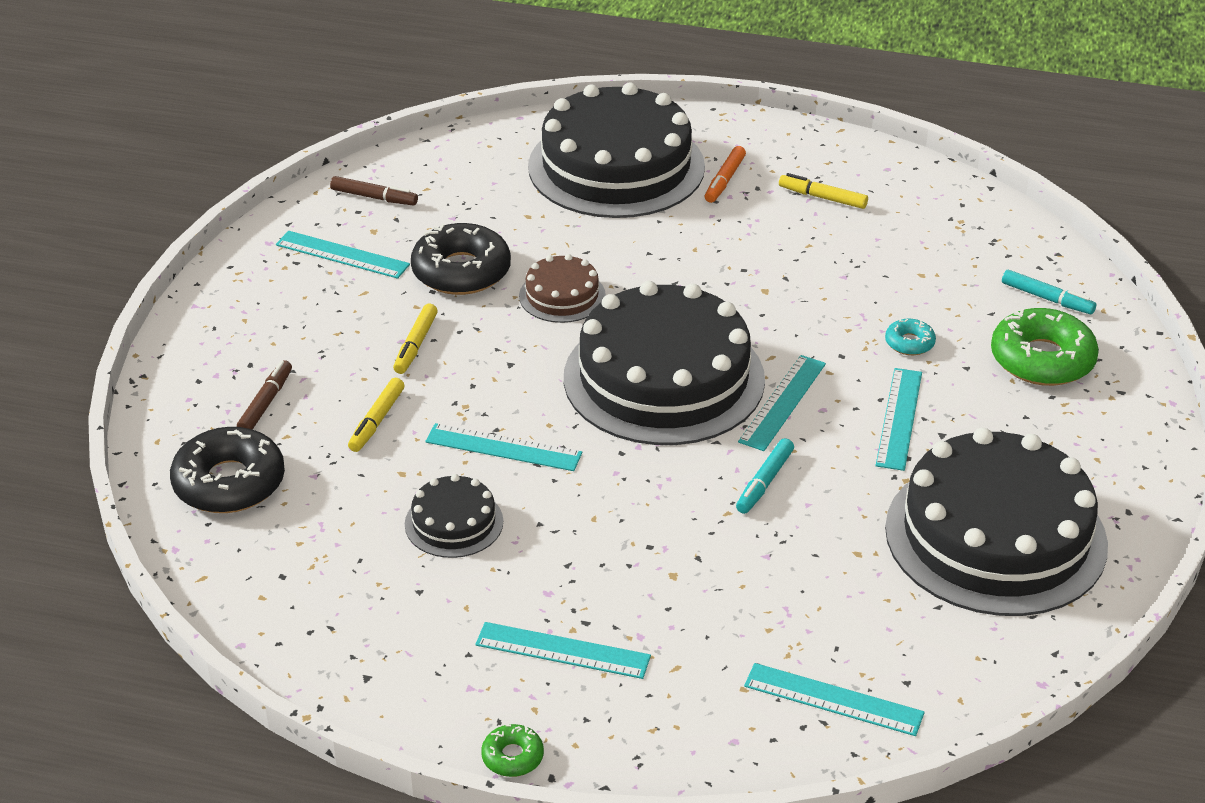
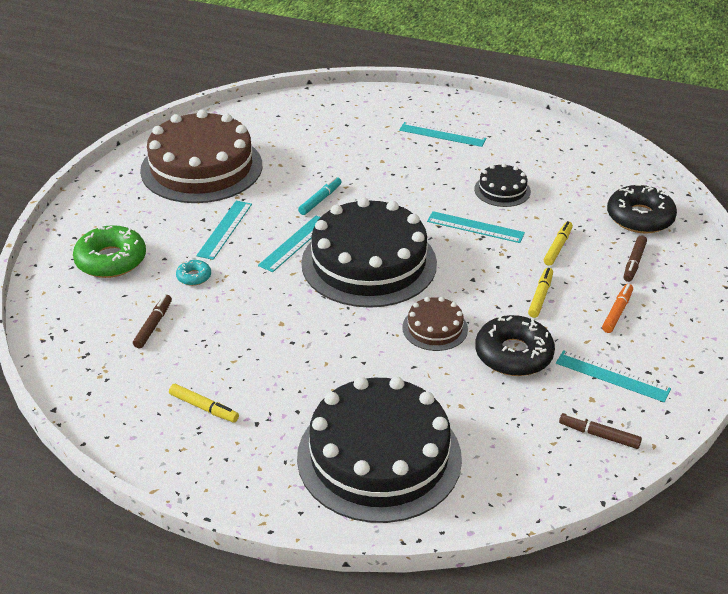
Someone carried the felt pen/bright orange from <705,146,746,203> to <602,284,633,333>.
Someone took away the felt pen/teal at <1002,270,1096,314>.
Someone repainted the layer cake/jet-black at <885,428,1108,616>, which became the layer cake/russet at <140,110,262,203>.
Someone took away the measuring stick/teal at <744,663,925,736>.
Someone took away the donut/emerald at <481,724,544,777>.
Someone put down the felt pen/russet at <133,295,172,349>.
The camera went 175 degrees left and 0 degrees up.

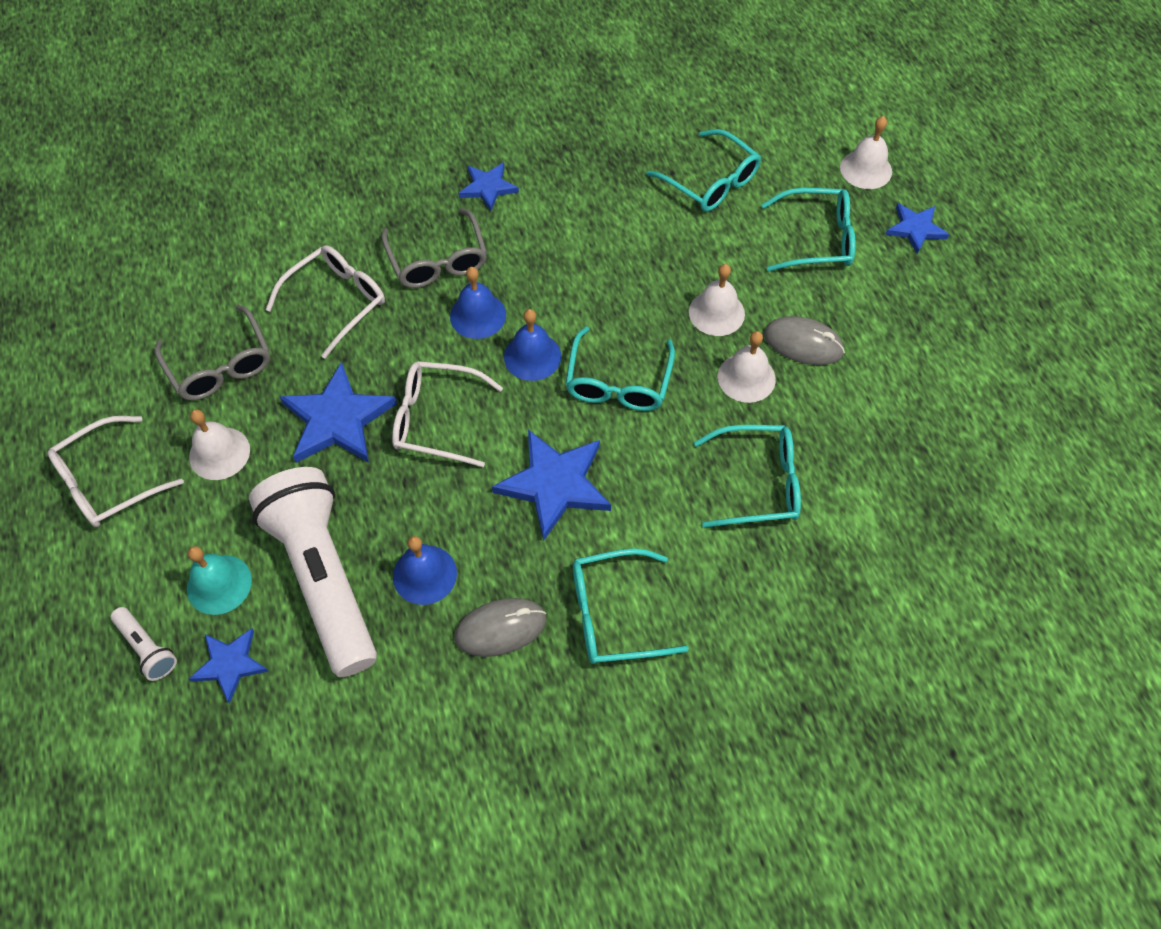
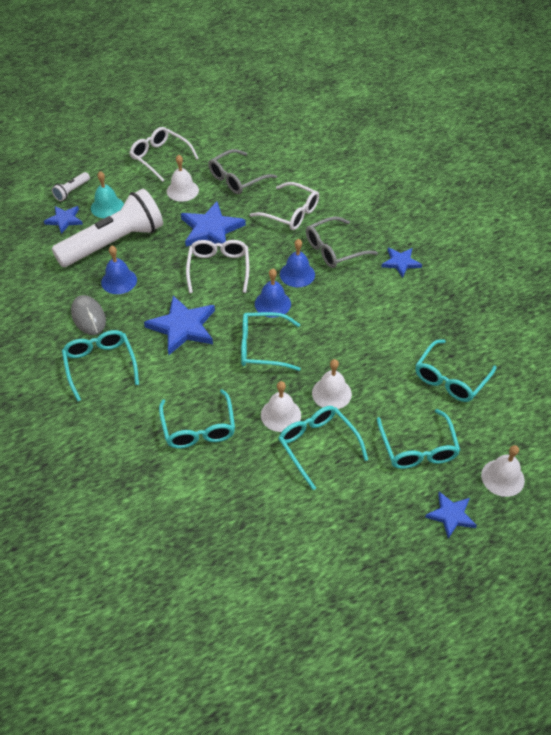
Someone swapped the computer mouse/gray at <764,316,845,365> for the spectacles/teal at <278,406,368,490>.
The camera went 80 degrees right and 10 degrees down.

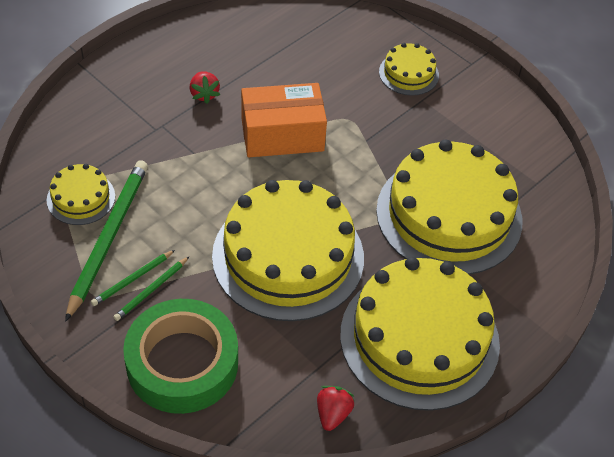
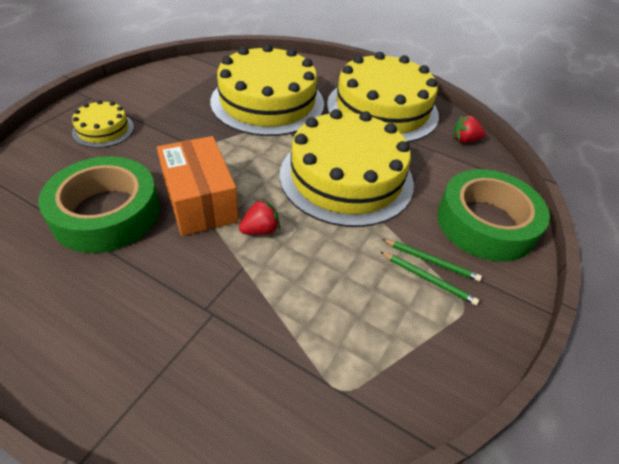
Someone carried the berry/crimson from <190,71,220,104> to <239,198,280,235>.
Someone took away the pencil/emerald at <65,160,148,322>.
Someone took away the layer cake/bright yellow at <47,164,115,225>.
Someone put down the tape/emerald at <38,156,160,253>.
The camera went 105 degrees left and 5 degrees down.

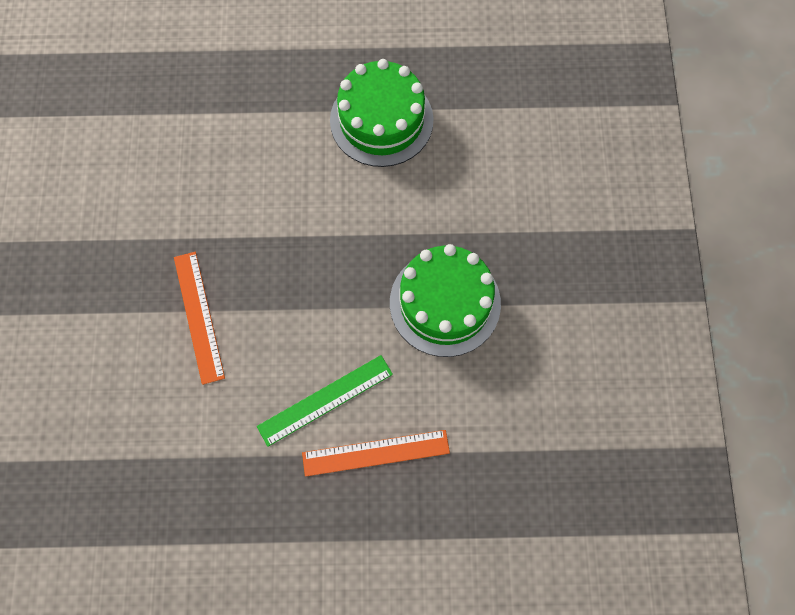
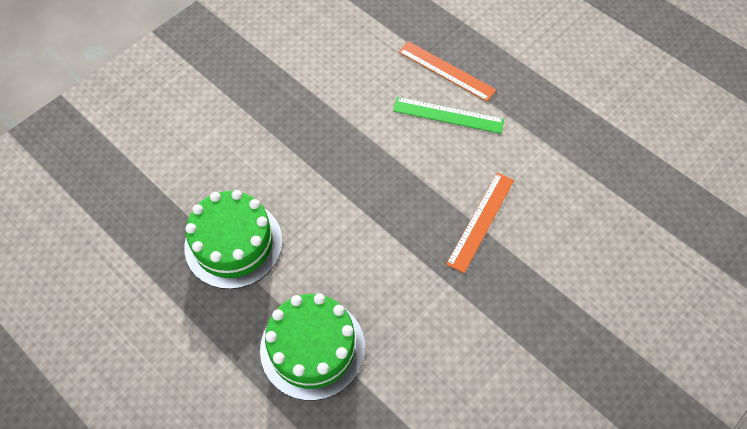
Someone carried the layer cake/emerald from <390,244,501,357> to <260,293,365,401>.
The camera went 135 degrees left and 10 degrees down.

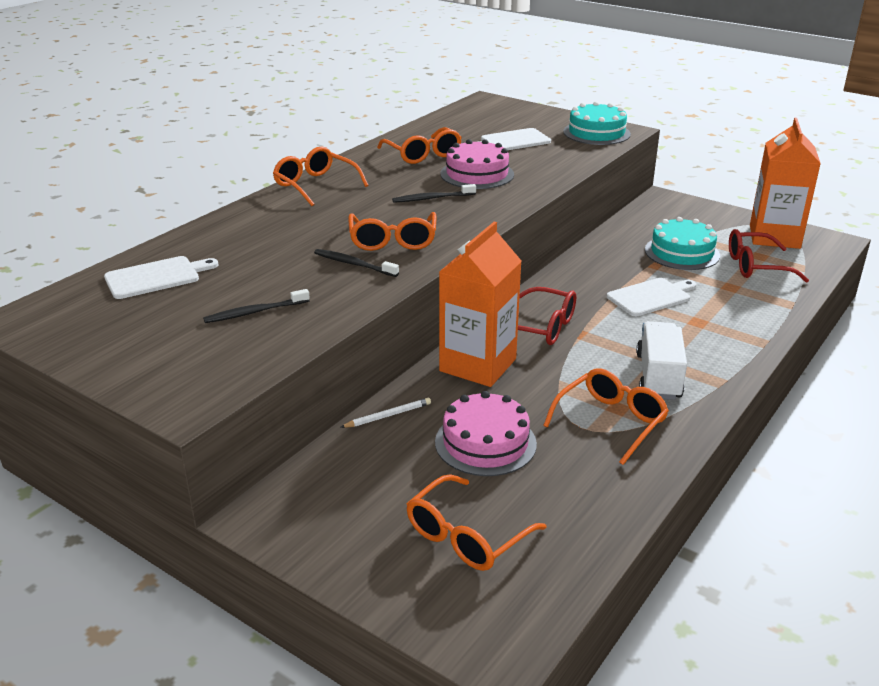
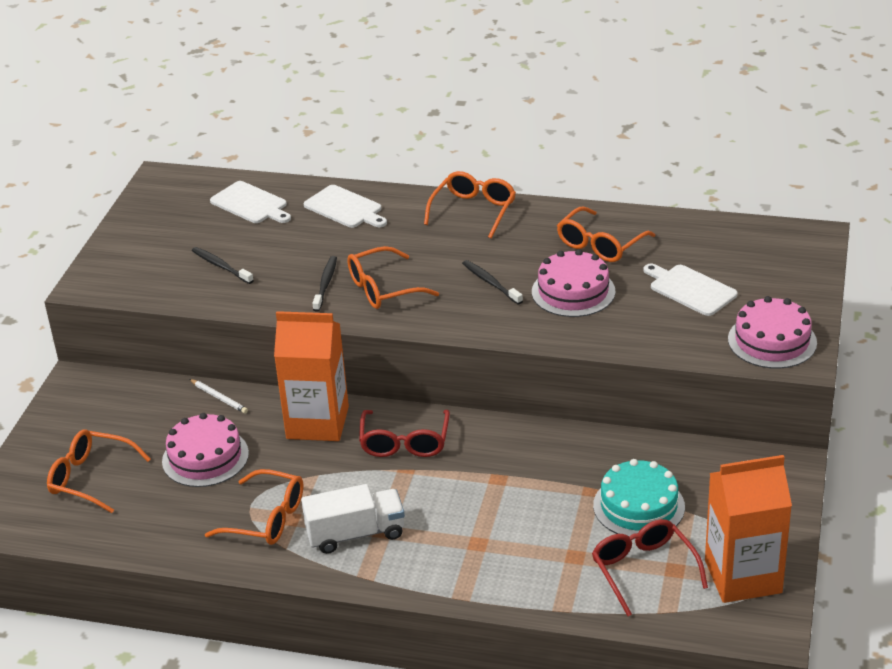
Someone repainted the layer cake/teal at <563,101,631,145>, which became the layer cake/rose-pink at <728,296,817,369>.
Someone carried the cutting board/pure white from <607,278,696,316> to <304,185,387,228>.
The camera went 70 degrees right and 5 degrees up.

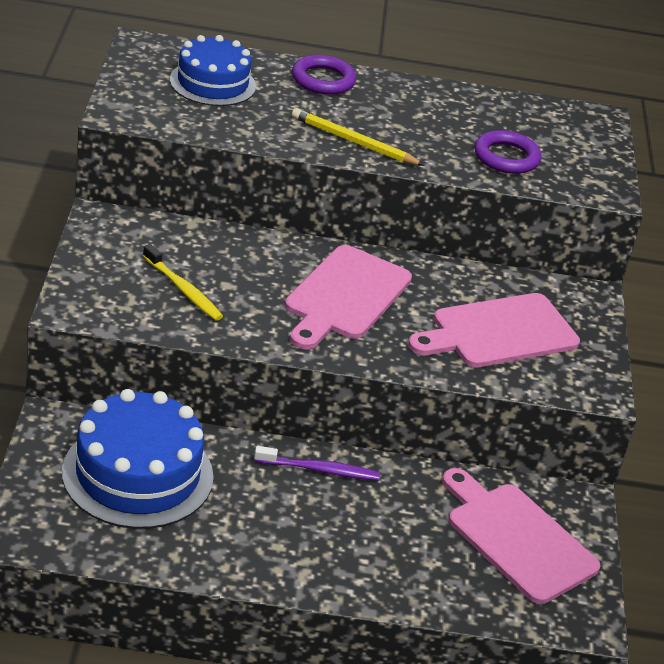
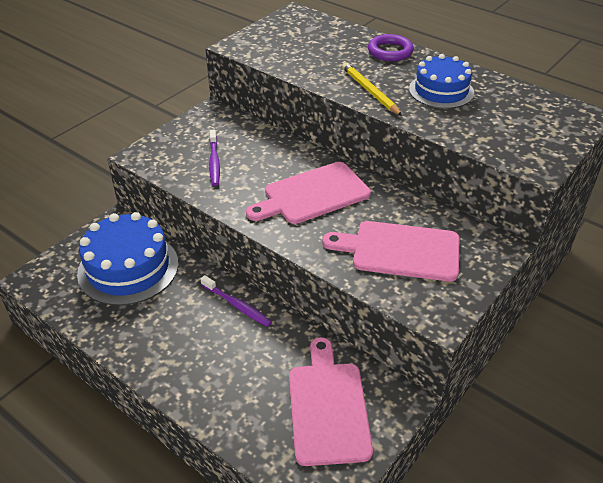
Someone carried the layer cake/cobalt from <170,35,256,106> to <409,54,474,109>.
Someone took away the torus/royal purple at <474,130,541,174>.
Someone repainted the tooth brush/bright yellow at <143,244,223,321>, which became the tooth brush/royal purple at <209,130,220,186>.
The camera went 40 degrees right and 5 degrees up.

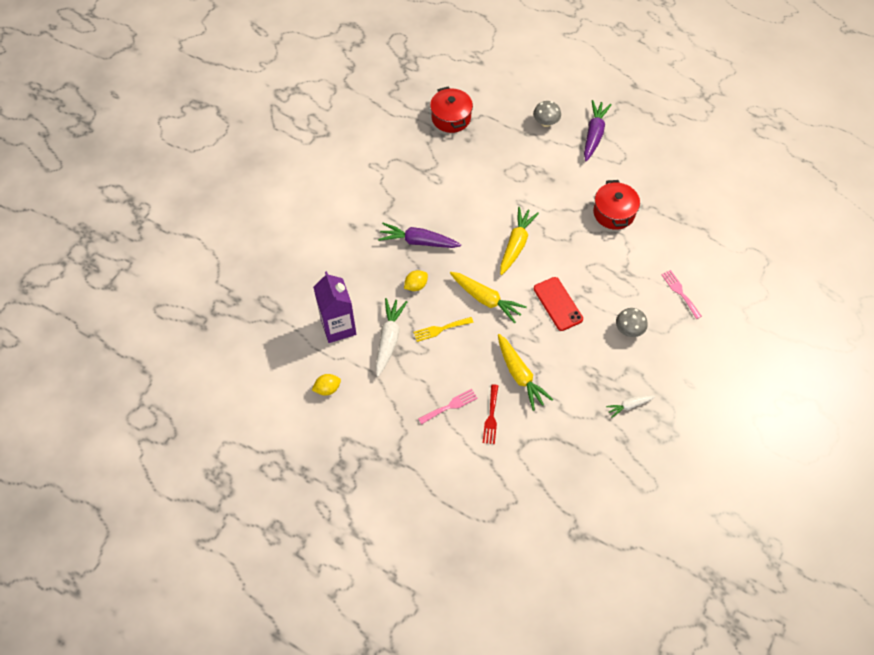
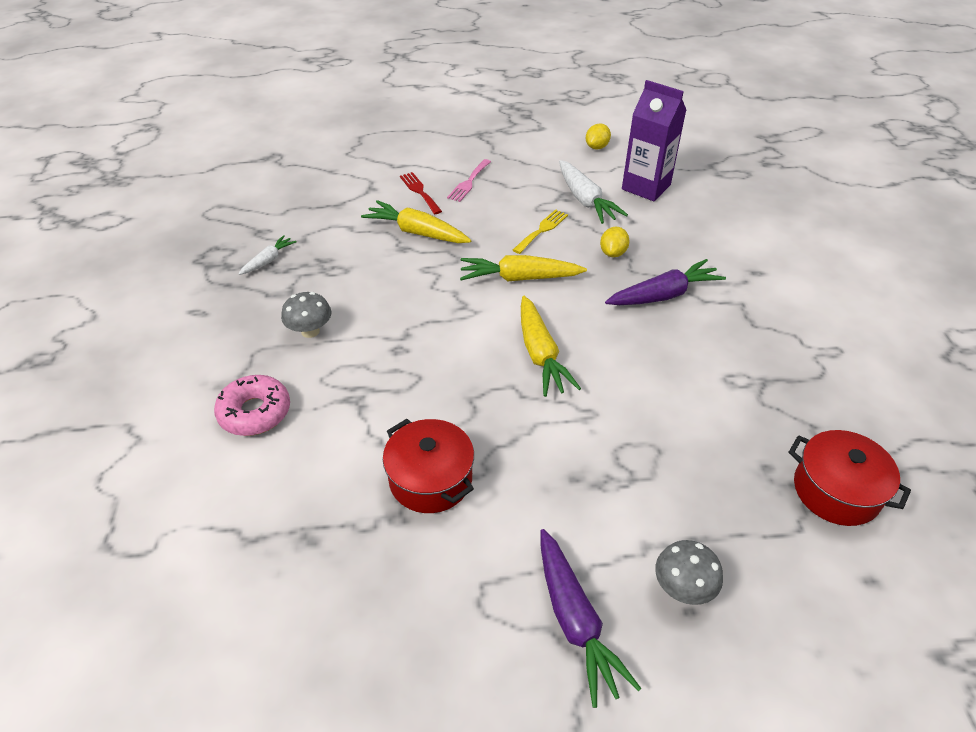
Someone swapped the fork/rose-pink at <661,270,702,319> for the donut/rose-pink at <214,375,290,436>.
Someone took away the phone/crimson at <534,277,583,331>.
The camera went 145 degrees right and 15 degrees down.

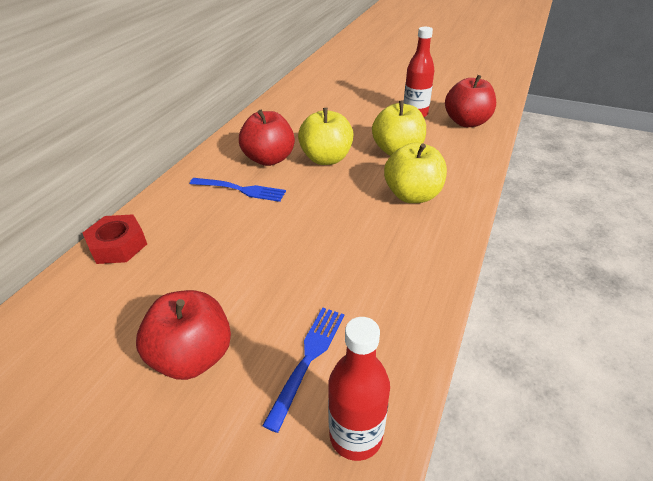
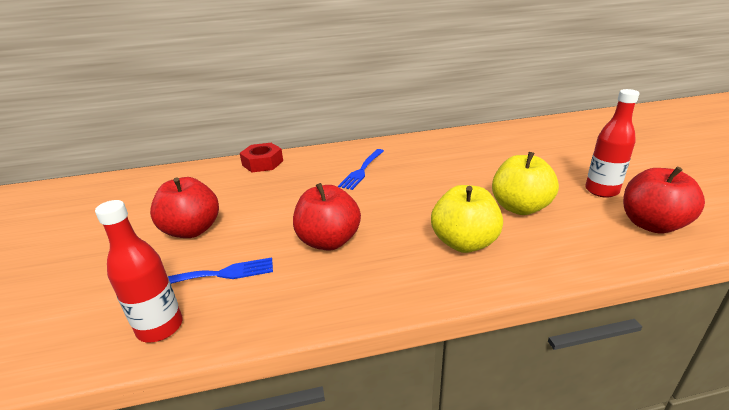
Someone took away the apple/bright yellow at <298,108,353,165>.
Someone carried the apple/crimson from <239,110,295,166> to <293,183,361,251>.
Someone rotated the fork/cobalt at <190,178,286,202> by 45 degrees clockwise.
The camera went 55 degrees right and 10 degrees down.

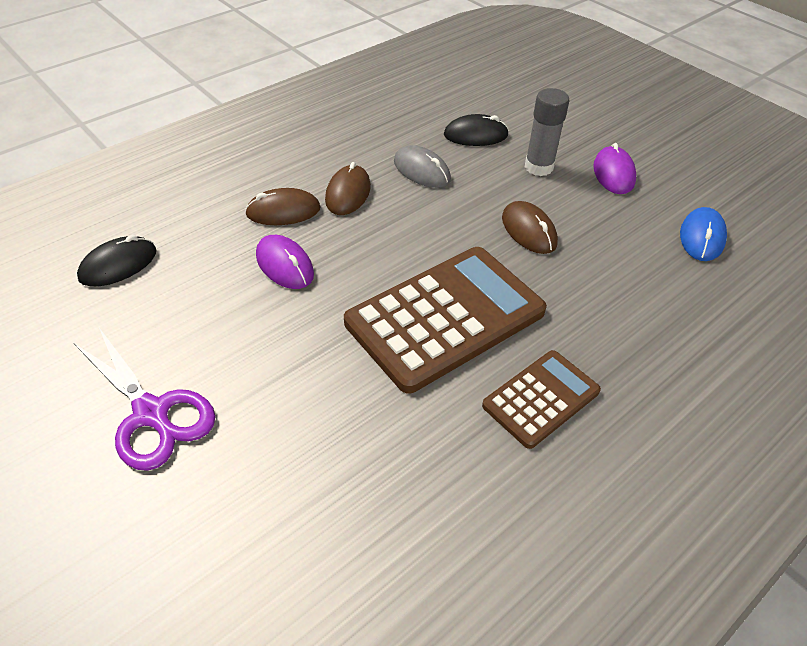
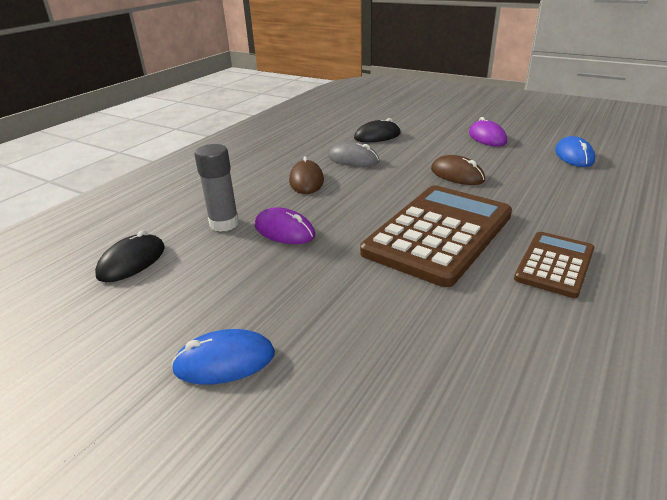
Someone carried the glue/gray from <525,88,569,176> to <194,144,239,232>.
Someone took away the computer mouse/russet at <245,188,321,225>.
Someone swapped the pair of scissors/royal purple at <74,328,216,471> for the computer mouse/cobalt at <171,329,275,384>.
The camera went 15 degrees left and 15 degrees down.

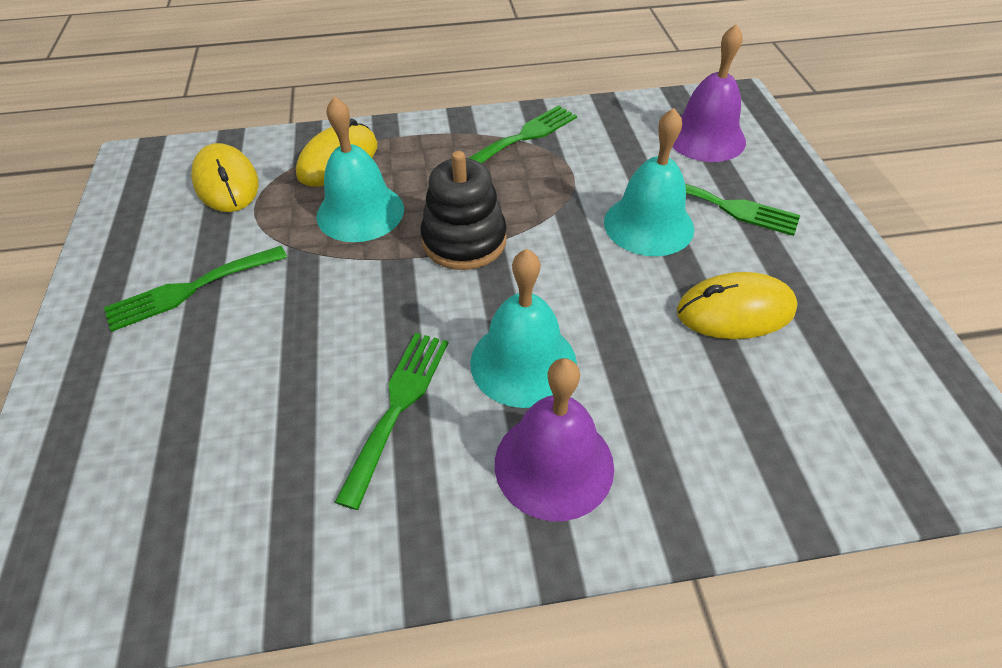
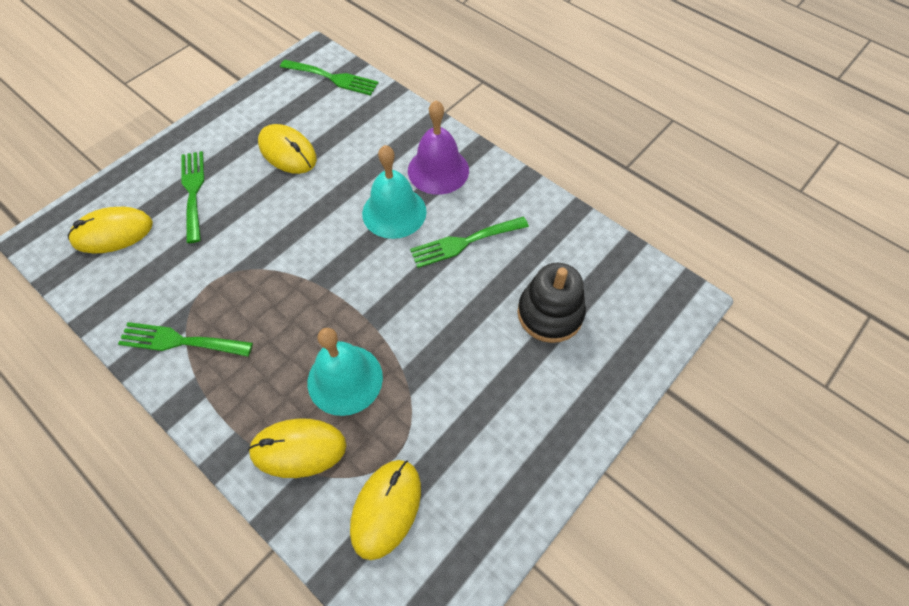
Someone swapped the hand bell/royal purple at <672,24,746,162> for the computer mouse/bright yellow at <68,207,153,253>.
Someone took away the hand bell/teal at <604,108,694,256>.
Someone carried the stacking toy/jet-black from <420,151,507,270> to <518,263,586,343>.
Someone carried the fork/emerald from <104,246,287,332> to <280,60,378,96>.
The camera went 130 degrees left and 10 degrees up.

